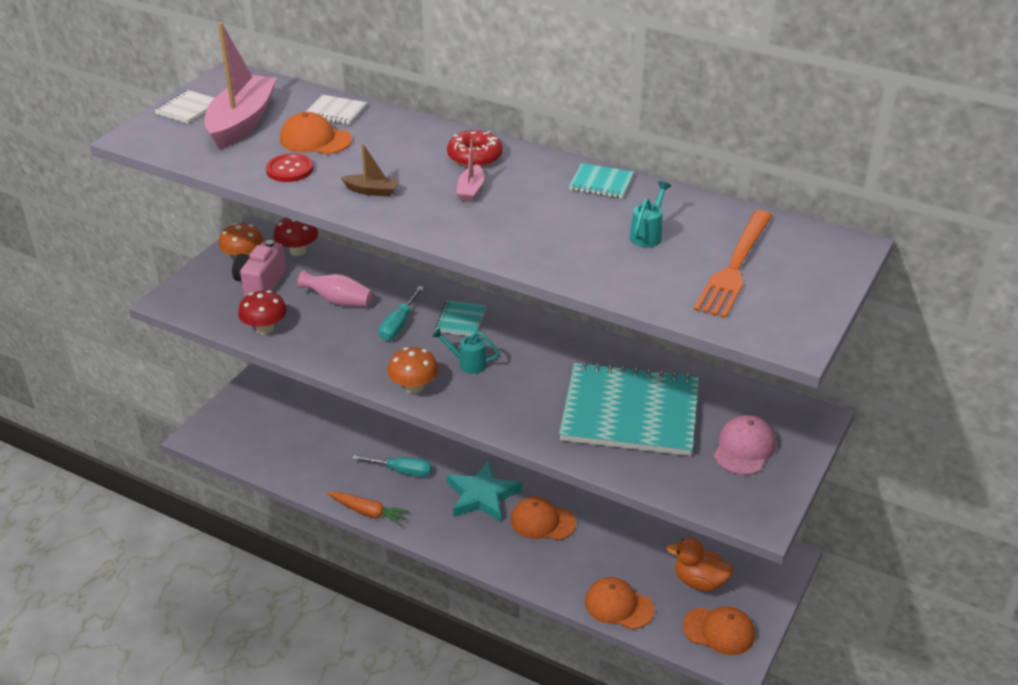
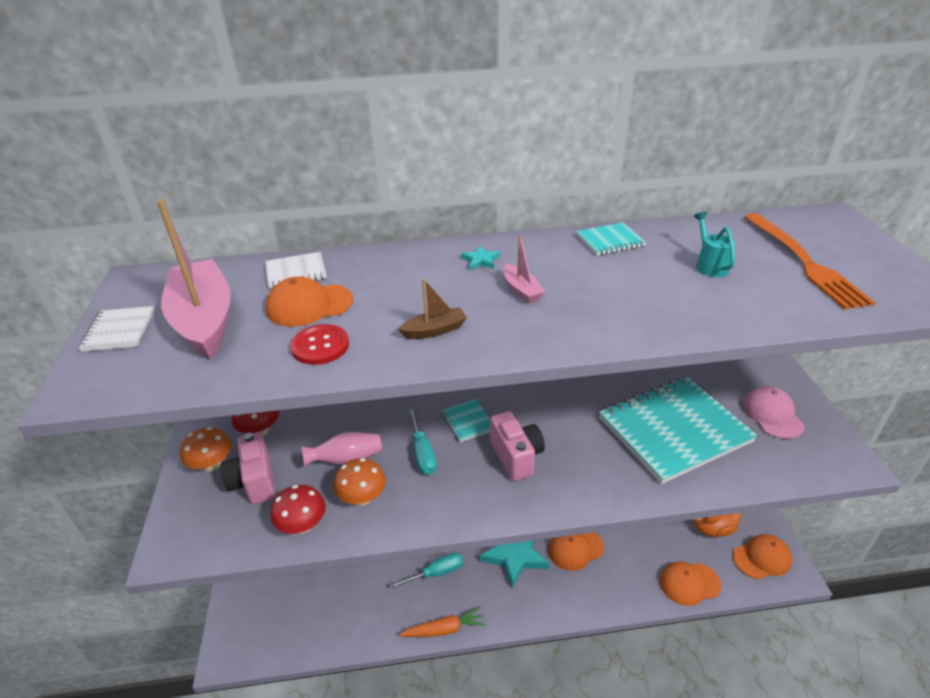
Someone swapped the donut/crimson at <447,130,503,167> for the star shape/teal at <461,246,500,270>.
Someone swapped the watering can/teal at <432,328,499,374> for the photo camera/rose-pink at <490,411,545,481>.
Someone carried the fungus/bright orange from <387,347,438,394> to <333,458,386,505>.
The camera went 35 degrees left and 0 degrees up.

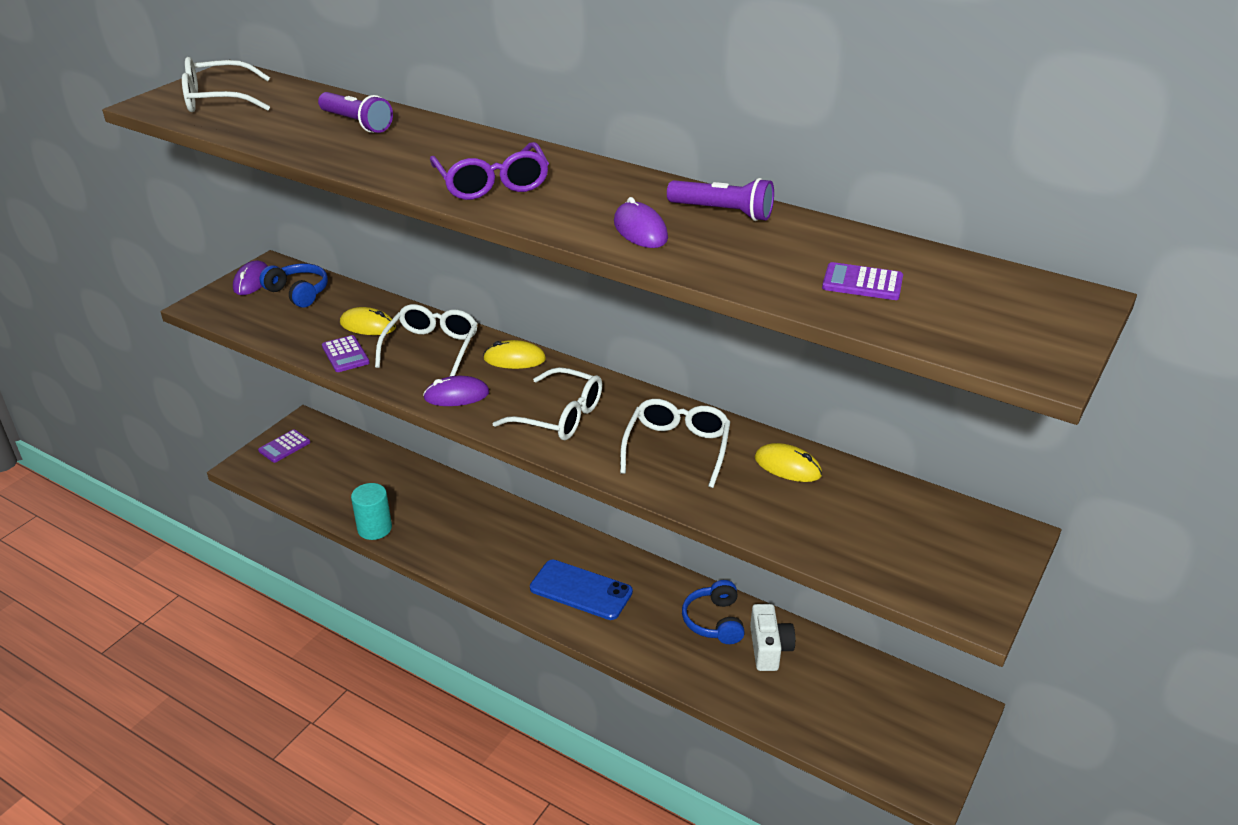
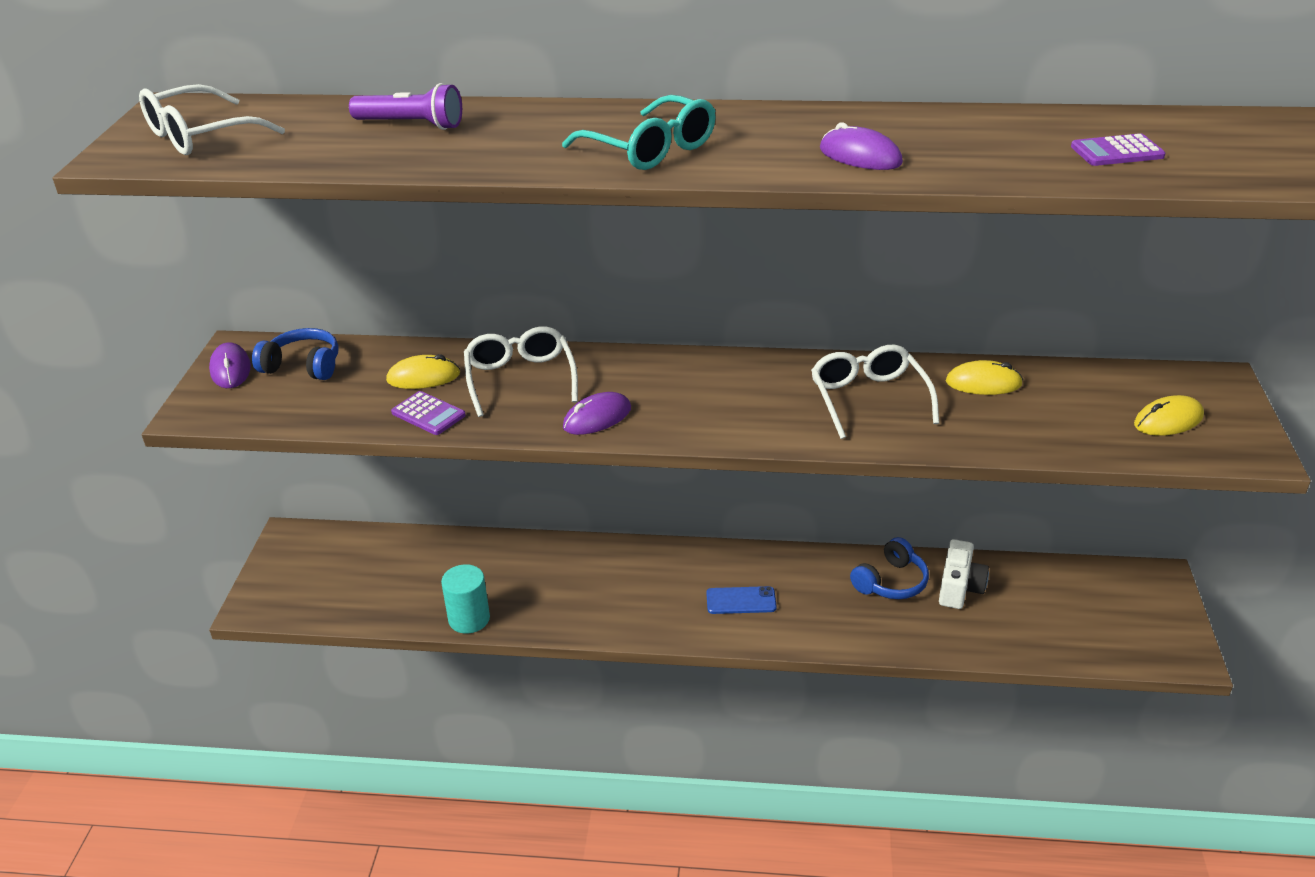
Someone repainted the spectacles/royal purple at <430,142,549,200>, which became the spectacles/teal at <562,95,716,170>.
Someone took away the pocket torch/royal purple at <667,178,774,221>.
Someone carried the computer mouse/bright yellow from <483,340,546,369> to <1134,395,1204,436>.
Someone took away the spectacles/pure white at <492,367,602,440>.
Someone took away the pocket calculator/royal purple at <258,429,310,463>.
Someone scaled the phone/cobalt at <530,560,633,620> by 0.63.
Someone rotated the headset/cobalt at <682,580,745,644> by 105 degrees counterclockwise.
Someone rotated the photo camera/pure white at <750,604,795,671> by 45 degrees clockwise.
The camera went 25 degrees left and 0 degrees up.

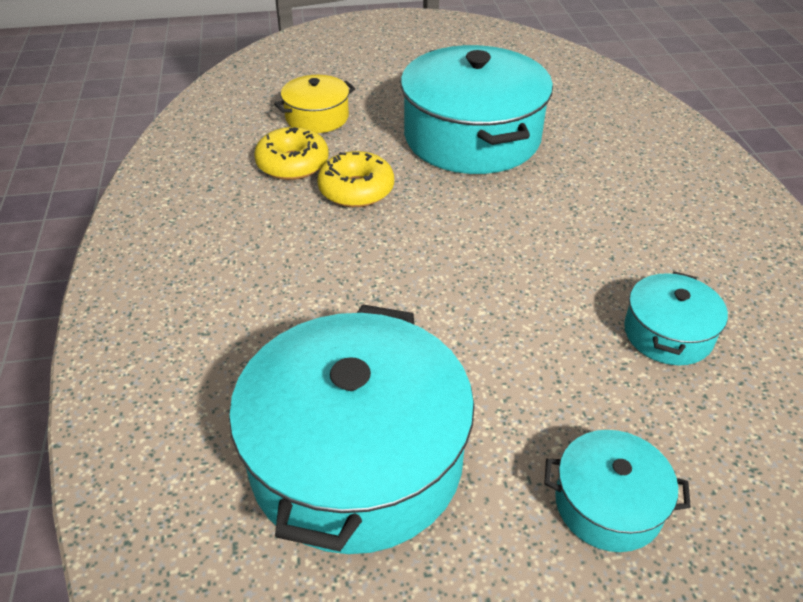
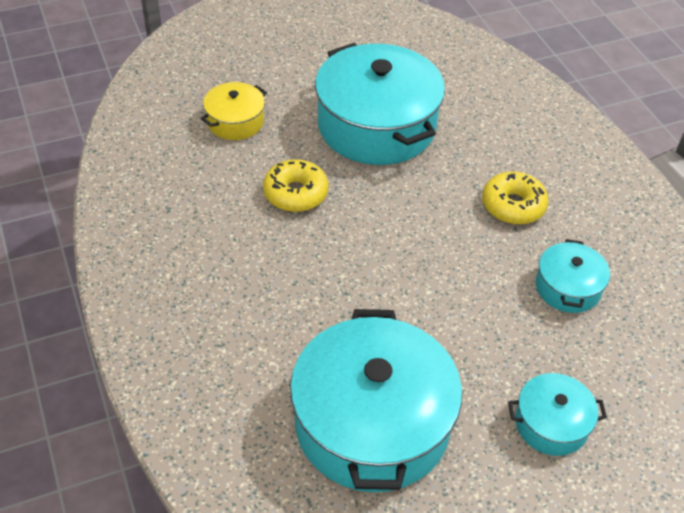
Someone carried the donut/bright yellow from <254,127,329,180> to <482,172,549,225>.
The camera went 15 degrees left and 5 degrees up.

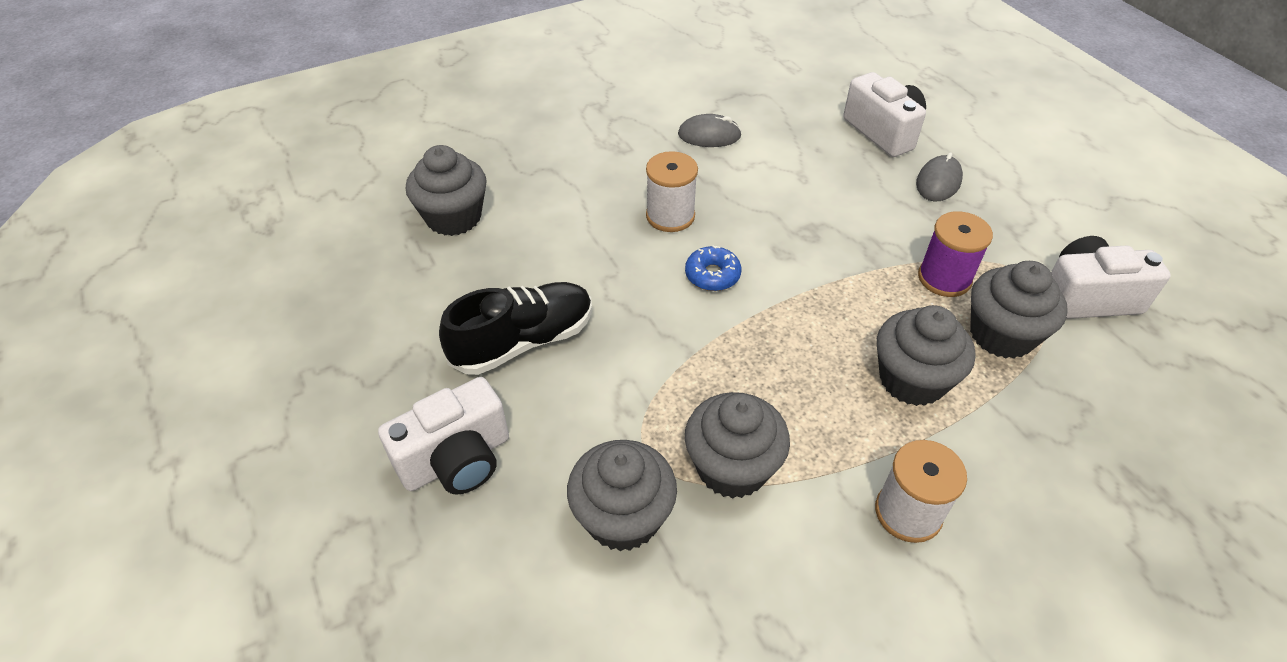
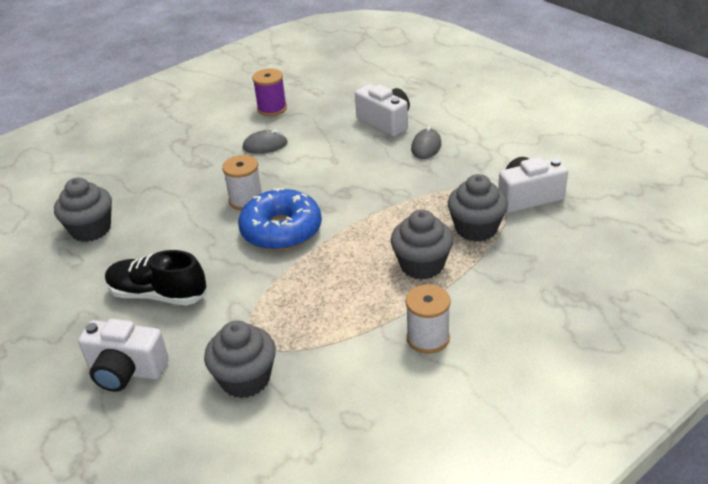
Someone carried the bobbin/royal purple from <918,211,993,297> to <252,68,287,116>.
Someone scaled the donut/cobalt at <685,245,741,291> by 2.13.
Someone rotated the shoe/jet-black at <439,282,592,375> by 120 degrees counterclockwise.
Someone rotated the photo camera/pure white at <378,377,509,495> by 60 degrees clockwise.
Someone took away the cupcake/gray at <685,392,790,499>.
The camera went 10 degrees left and 10 degrees down.

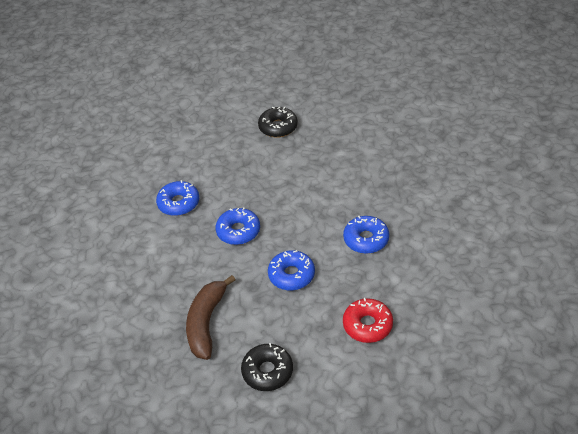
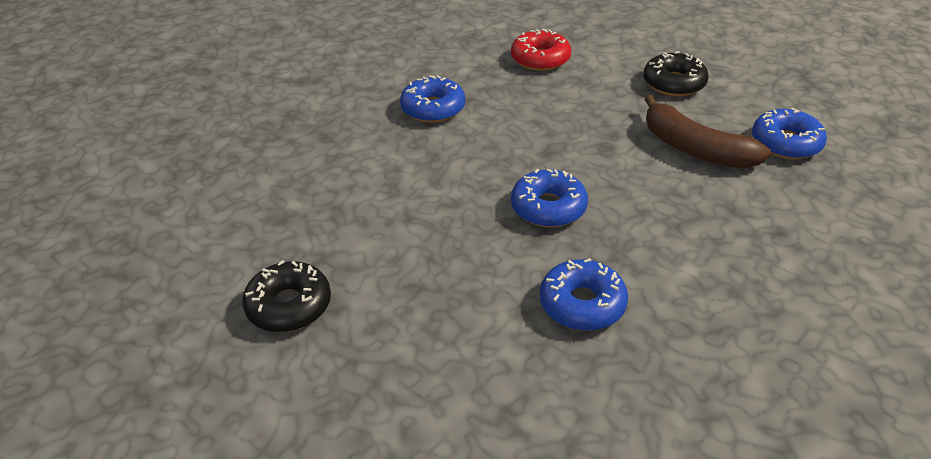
Someone carried the donut/cobalt from <268,250,315,290> to <752,108,827,159>.
Someone rotated the toy banana/russet at <186,275,236,360> by 75 degrees clockwise.
The camera went 135 degrees left and 5 degrees down.

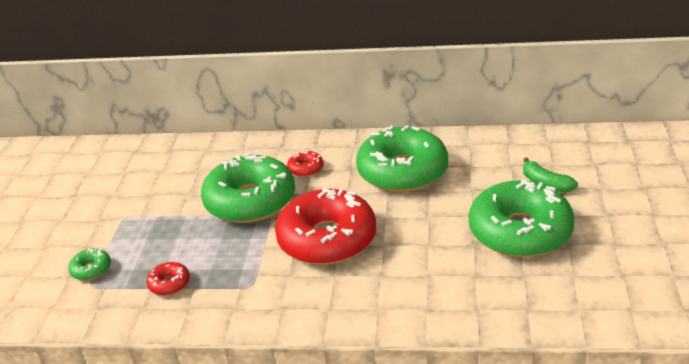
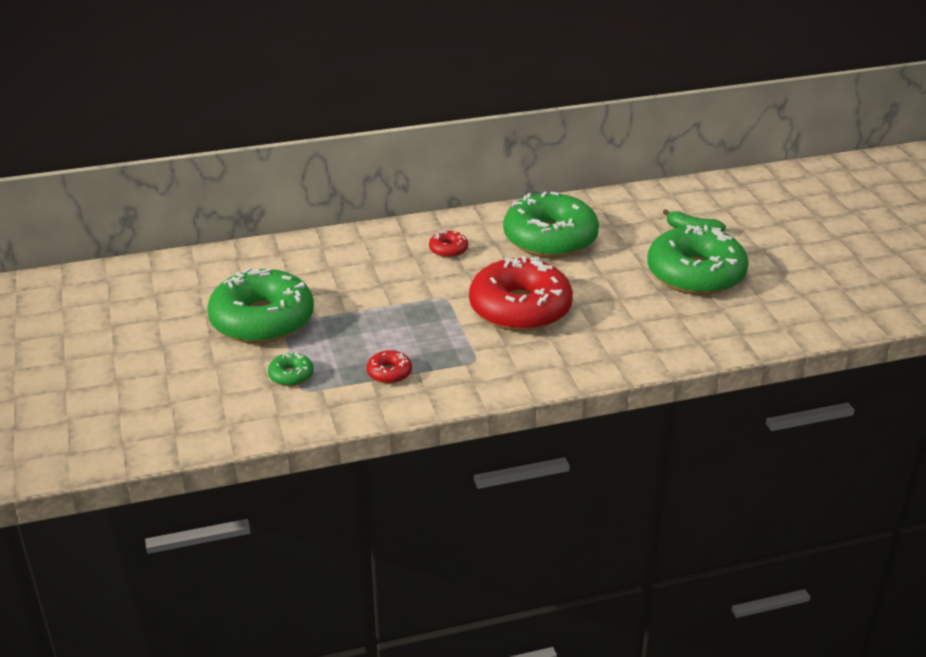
Someone carried the donut/emerald from <201,152,295,223> to <207,268,314,344>.
The camera went 25 degrees left and 0 degrees up.

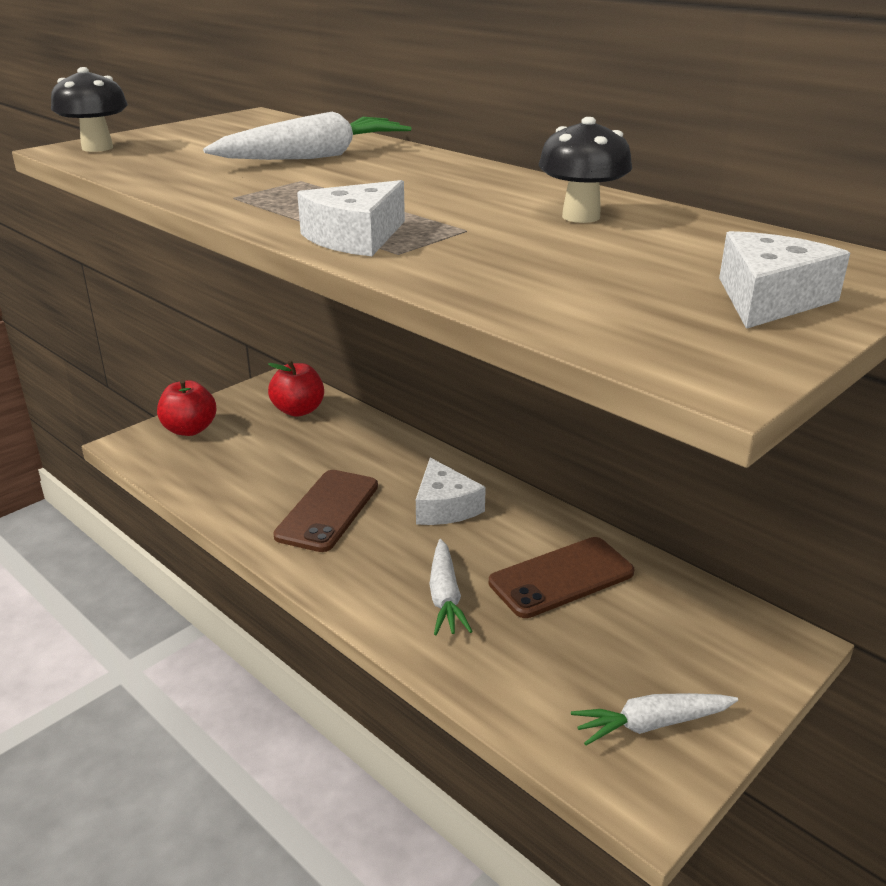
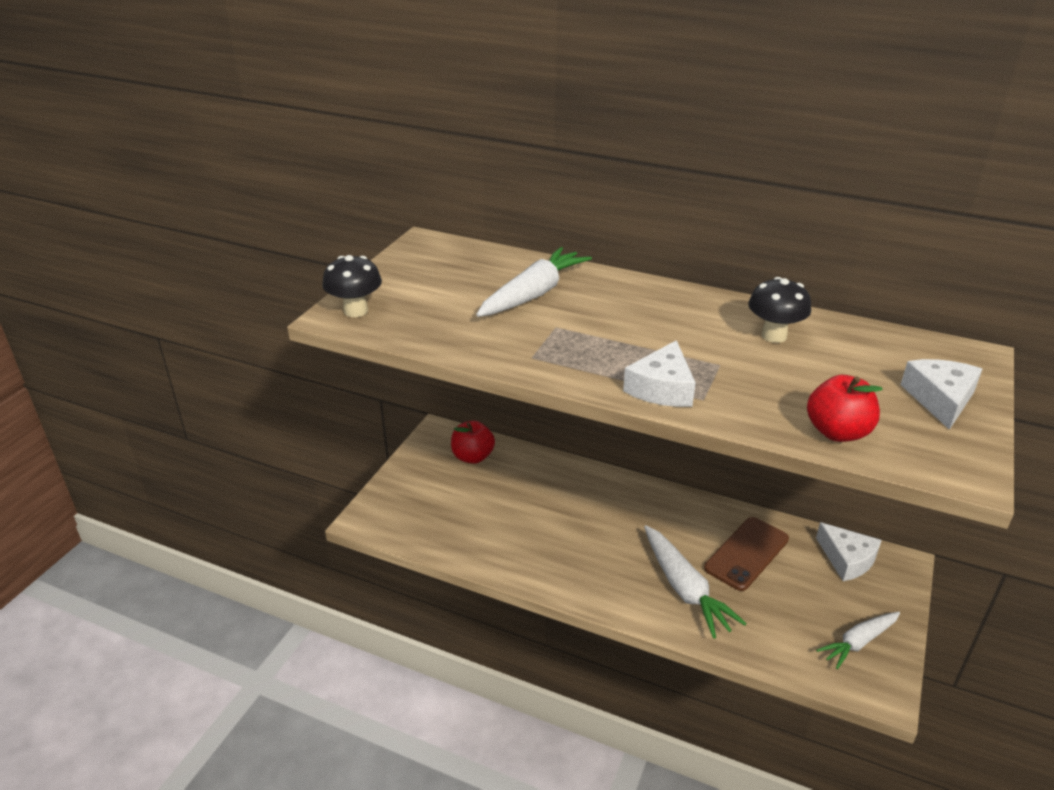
Someone carried the apple/crimson from <157,379,216,436> to <807,375,883,442>.
Someone carried the cheese/pure white from <416,458,486,525> to <816,522,882,581>.
Someone took away the phone/russet at <273,470,378,552>.
Someone scaled the toy carrot/pure white at <429,539,473,635> by 1.52.
The camera went 20 degrees left and 5 degrees up.

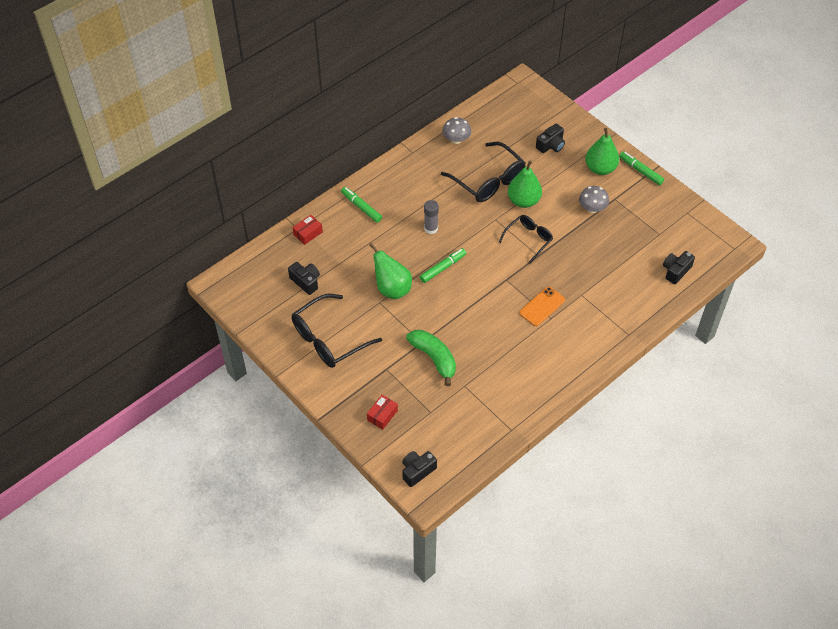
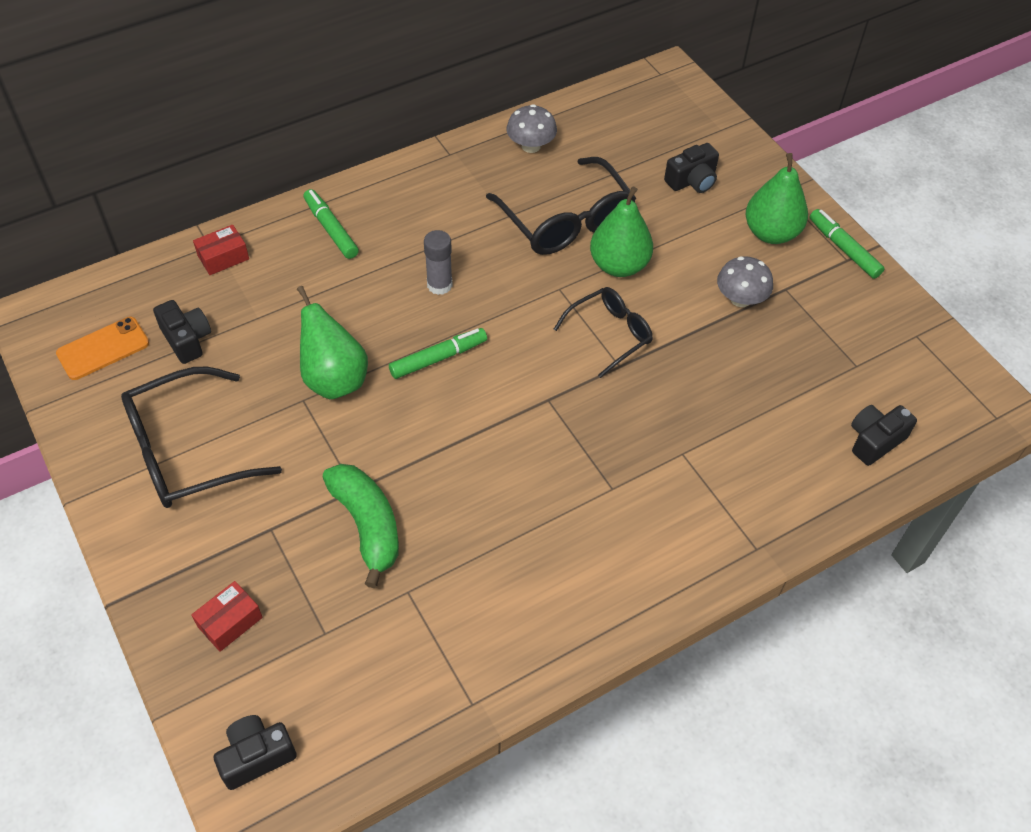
Someone carried the phone/bright orange from <519,287,565,326> to <56,317,149,380>.
The camera went 10 degrees right and 0 degrees up.

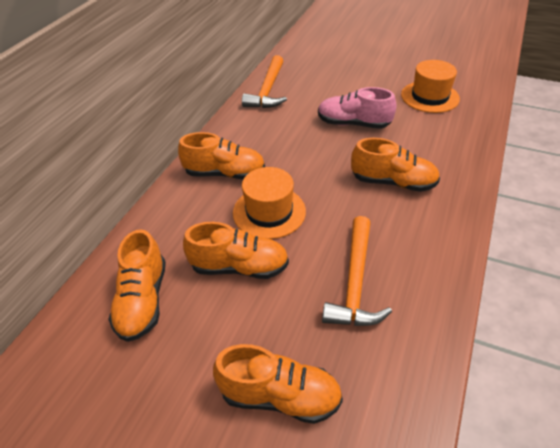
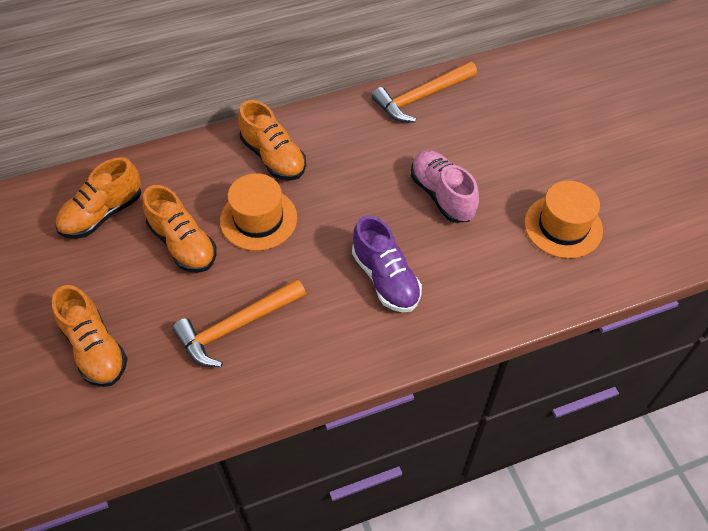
Someone repainted the shoe/bright orange at <351,138,440,192>, which became the shoe/royal purple at <352,215,422,312>.
The camera went 45 degrees right and 10 degrees up.

